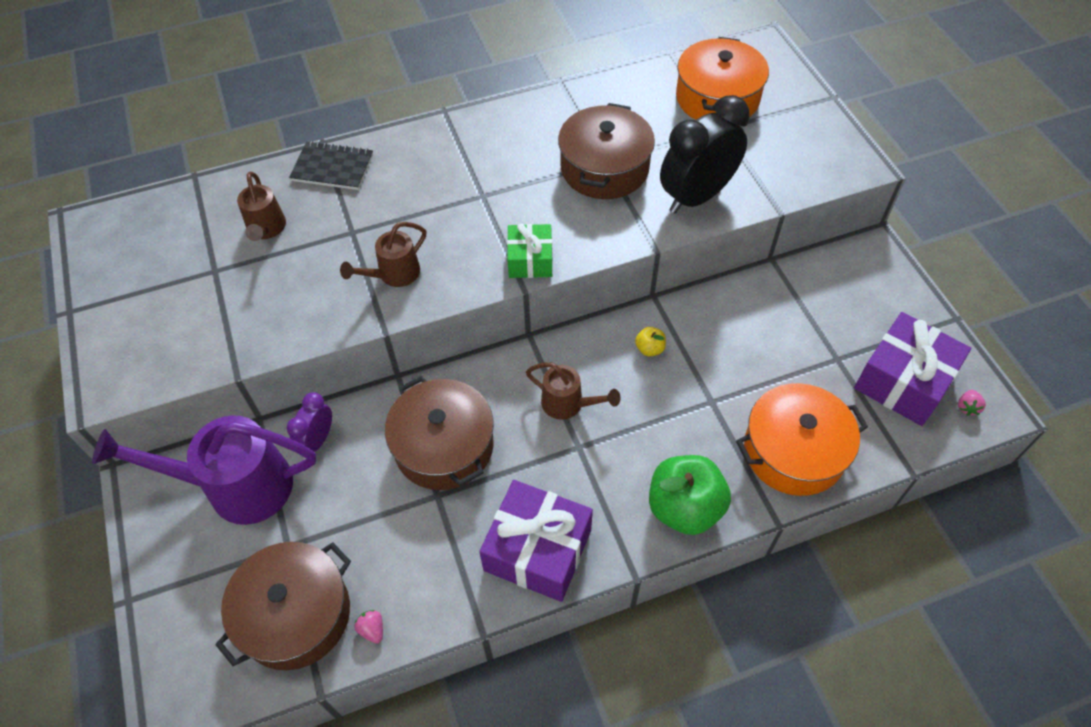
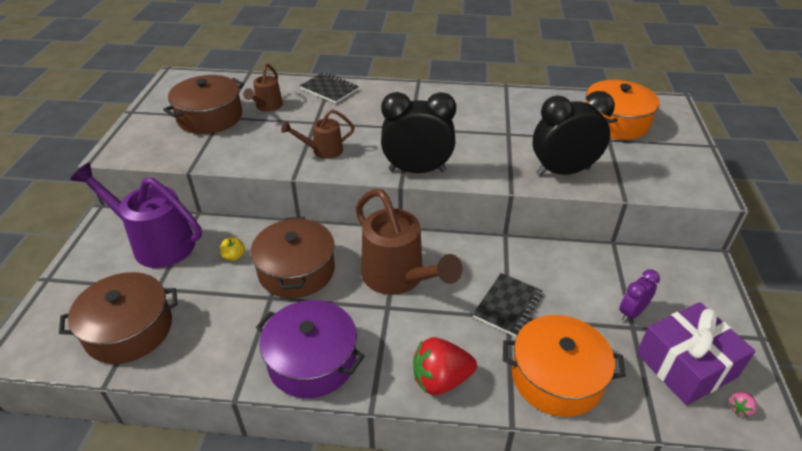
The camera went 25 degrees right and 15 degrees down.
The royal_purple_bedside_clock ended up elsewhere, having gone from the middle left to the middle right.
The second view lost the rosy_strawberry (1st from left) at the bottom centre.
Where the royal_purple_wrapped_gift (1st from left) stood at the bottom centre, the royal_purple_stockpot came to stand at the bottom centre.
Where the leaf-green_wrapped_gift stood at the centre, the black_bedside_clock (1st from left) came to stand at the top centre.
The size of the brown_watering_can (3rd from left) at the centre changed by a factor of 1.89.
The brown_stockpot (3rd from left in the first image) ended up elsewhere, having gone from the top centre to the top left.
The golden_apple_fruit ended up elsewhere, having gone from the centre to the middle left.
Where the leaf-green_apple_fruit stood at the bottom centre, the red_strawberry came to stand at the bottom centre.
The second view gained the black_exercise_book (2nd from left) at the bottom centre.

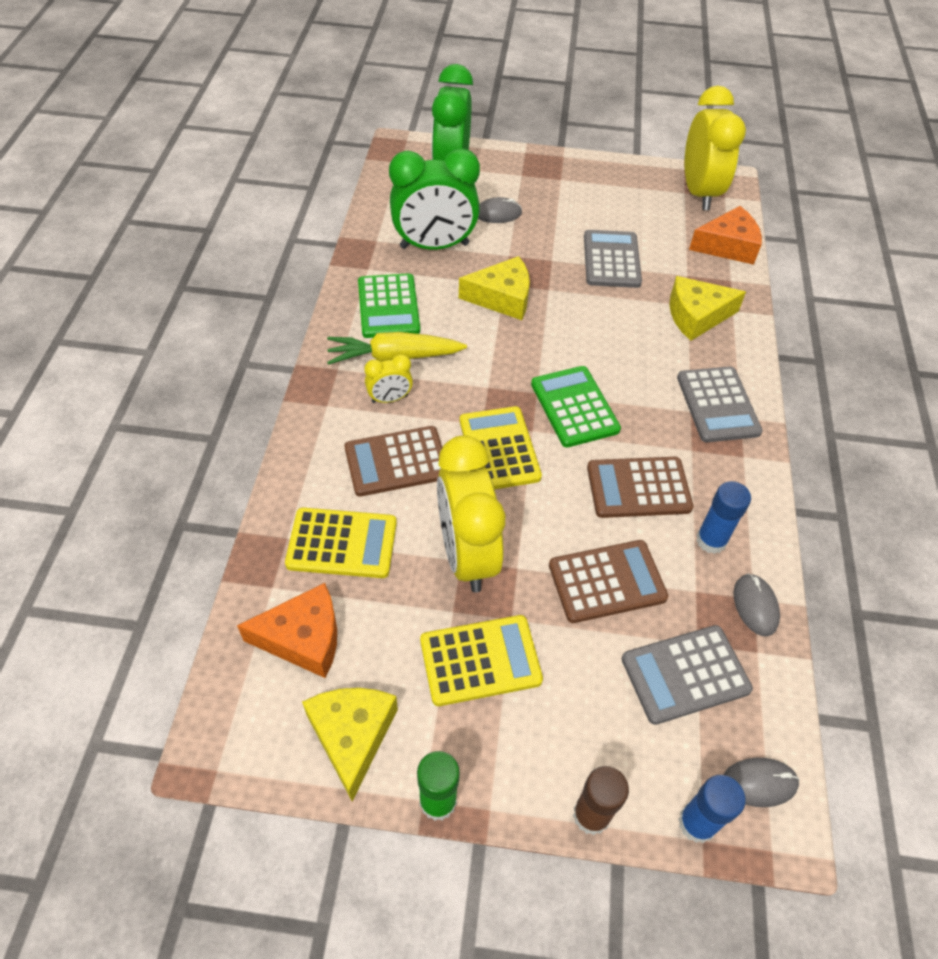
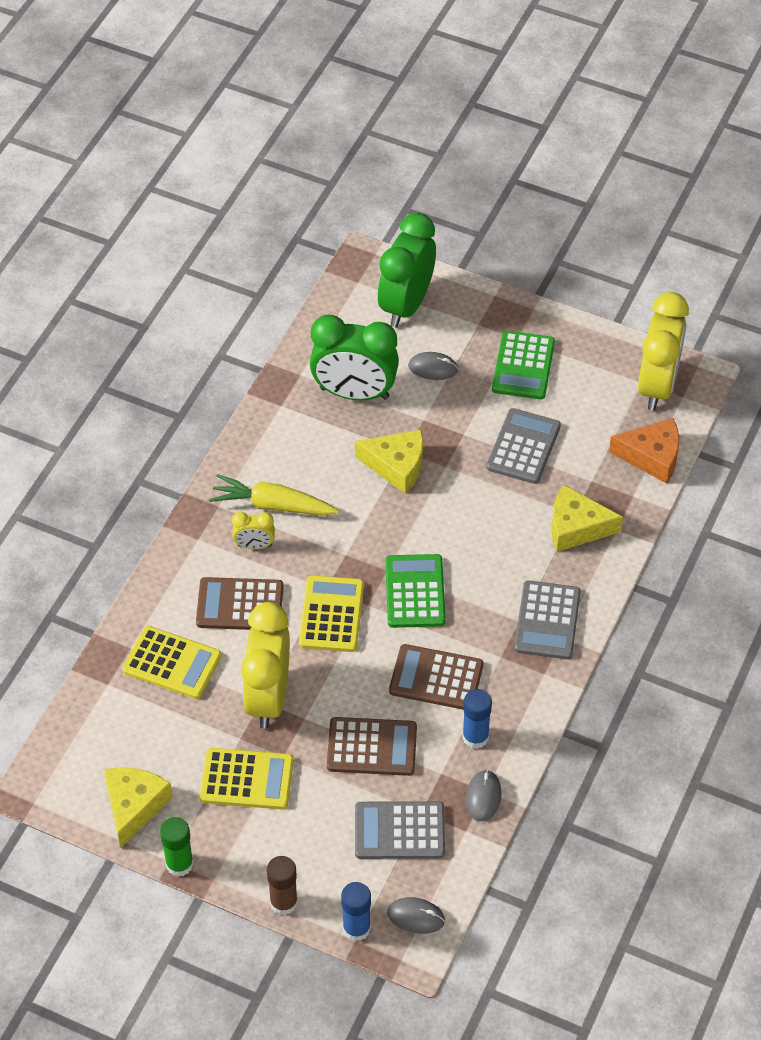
The camera went 20 degrees right and 0 degrees up.
The second view lost the orange-coloured_cheese_wedge (1st from left) at the middle left.
The leaf-green_pocket_calculator (1st from left in the first image) ended up elsewhere, having gone from the top centre to the middle right.

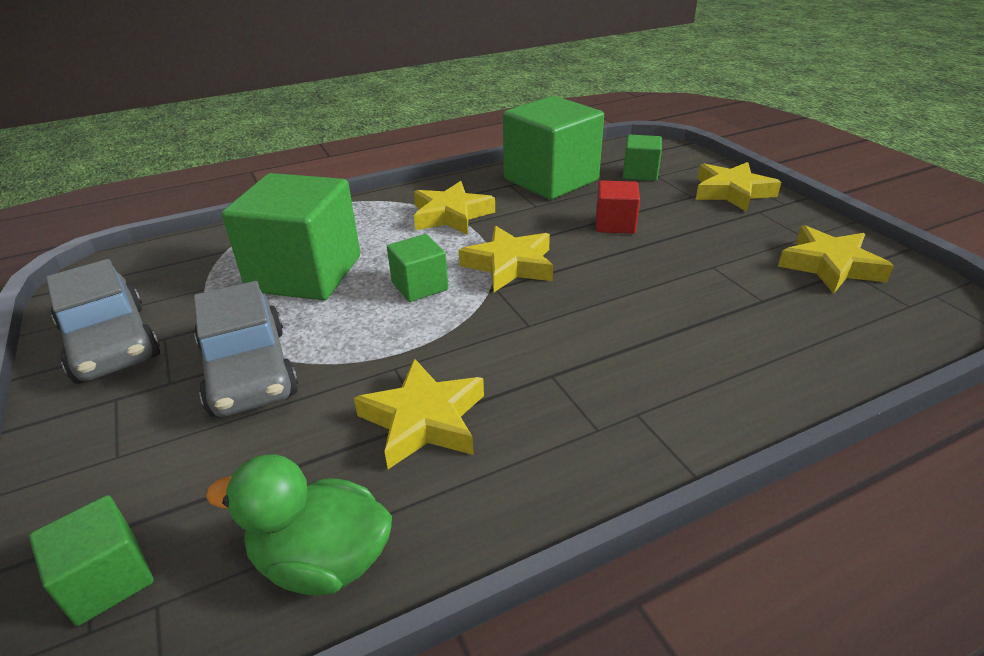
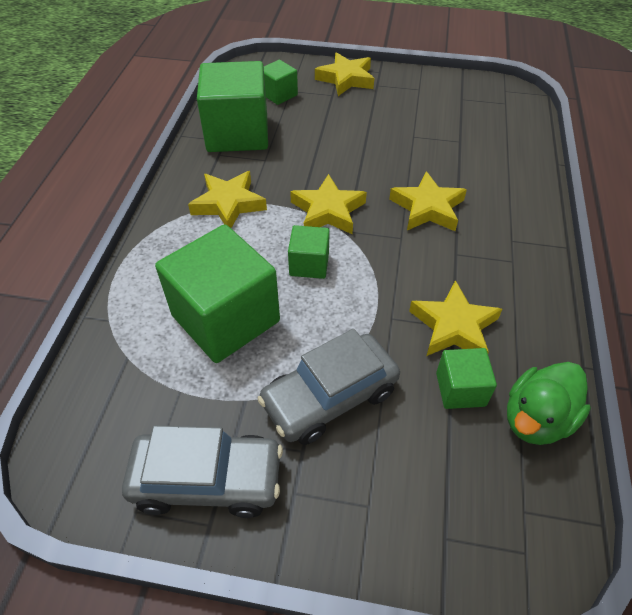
The camera went 55 degrees left and 15 degrees up.
The leaf-green_block (1st from left in the first image) ended up elsewhere, having gone from the bottom left to the middle right.
The ash-grey_car (2nd from left) at the middle left ended up facing another way, 135 degrees clockwise from before.
The second view lost the red_block at the top centre.
The golden_star_shape (5th from left in the first image) ended up elsewhere, having gone from the middle right to the top right.

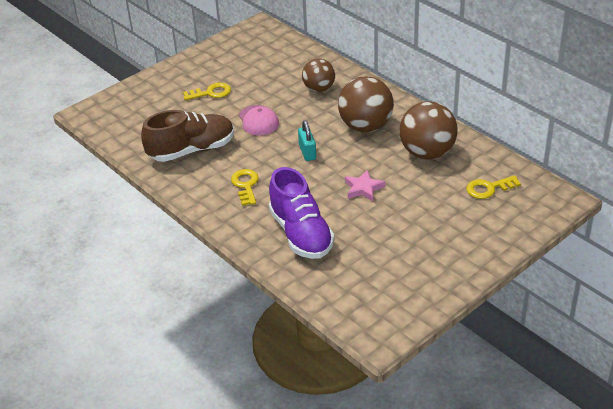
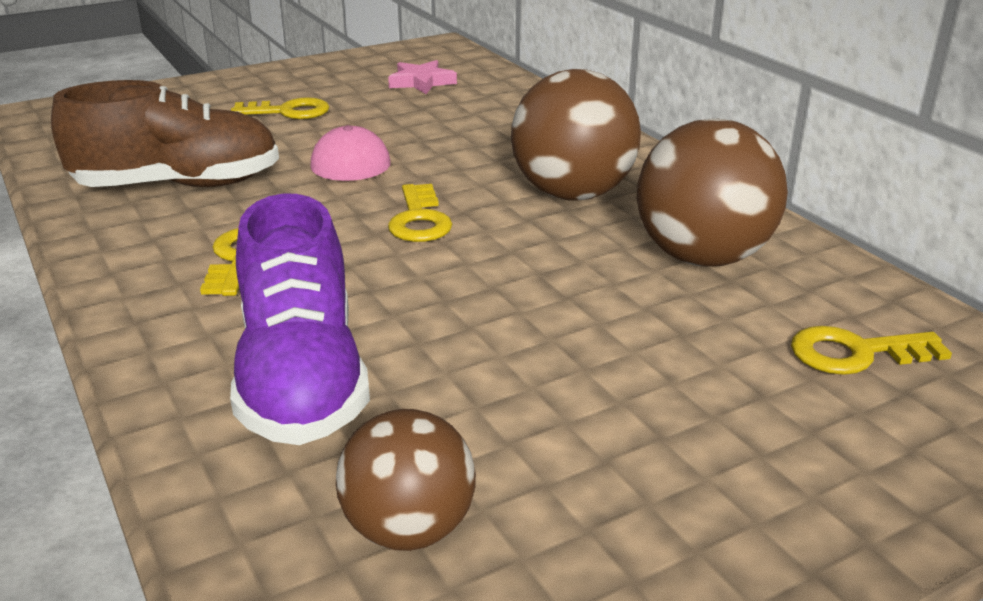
The camera went 10 degrees right and 10 degrees down.
Where the aqua_small_lock stood at the centre, the golden_latchkey (3rd from left) came to stand at the centre.
The brown_sphere (1st from left) ended up elsewhere, having gone from the top centre to the bottom centre.
The rosy_star_shape ended up elsewhere, having gone from the centre to the top centre.

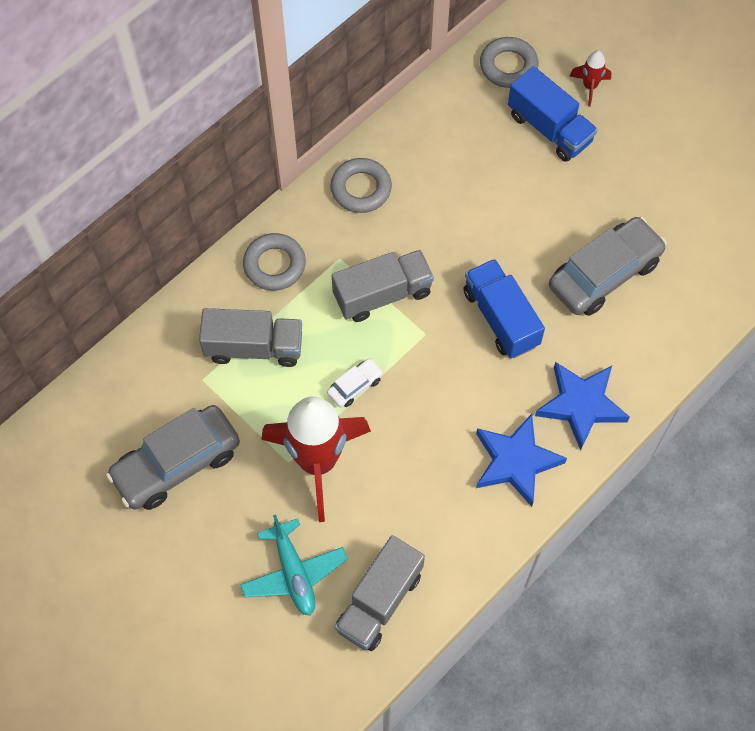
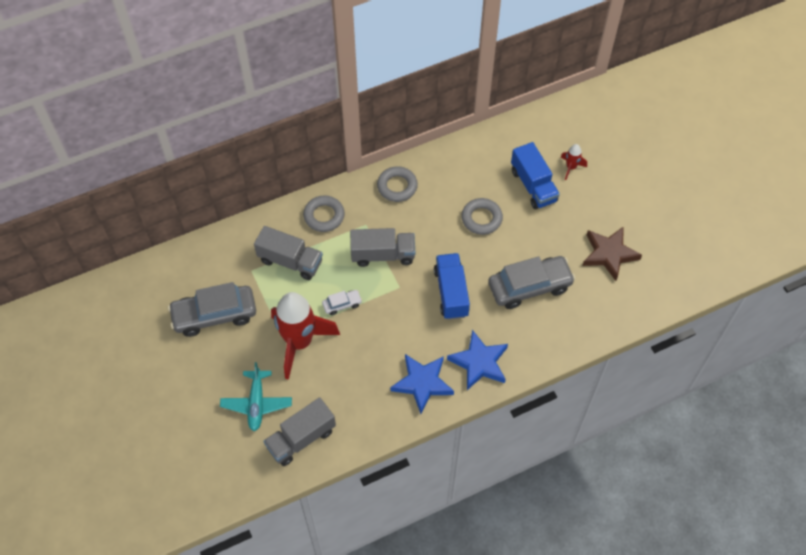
The camera went 20 degrees right and 5 degrees down.
The ash-grey_torus (3rd from left) ended up elsewhere, having gone from the top right to the centre.
The second view gained the brown_star_shape at the middle right.

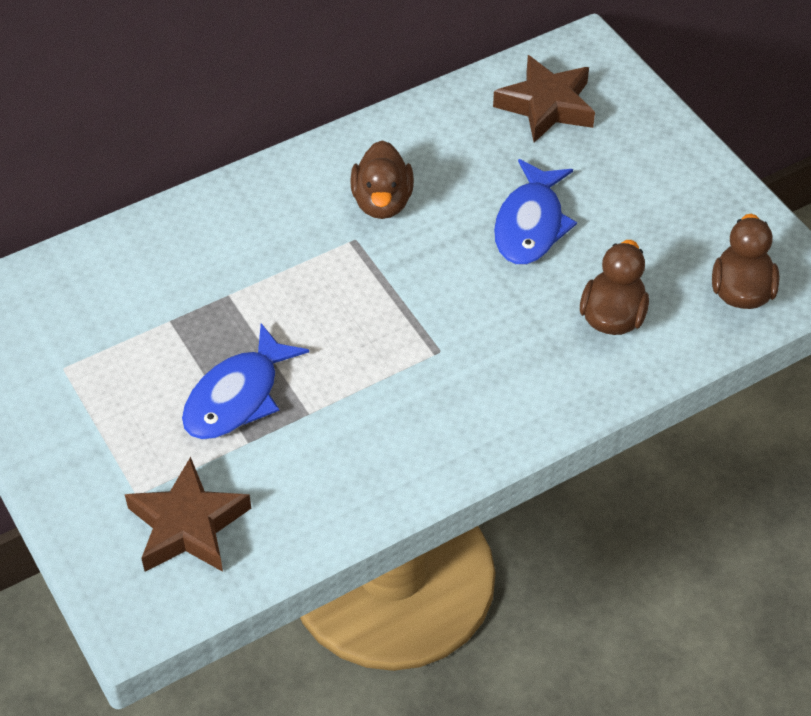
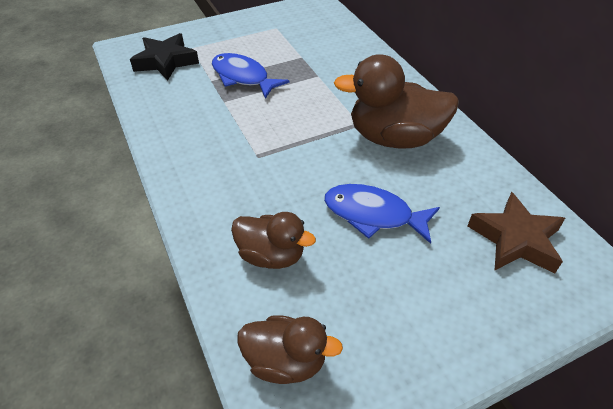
The camera went 95 degrees right and 5 degrees down.
What was the brown_star_shape (1st from left) at the bottom left turned into the black_star_shape at the top left.
The size of the brown_toy_duck (1st from left in the first image) at the top centre changed by a factor of 1.68.

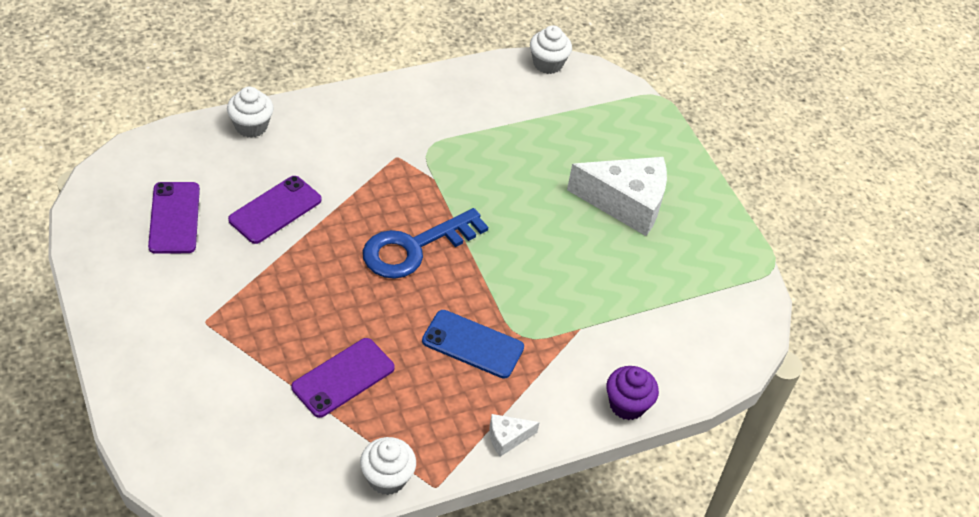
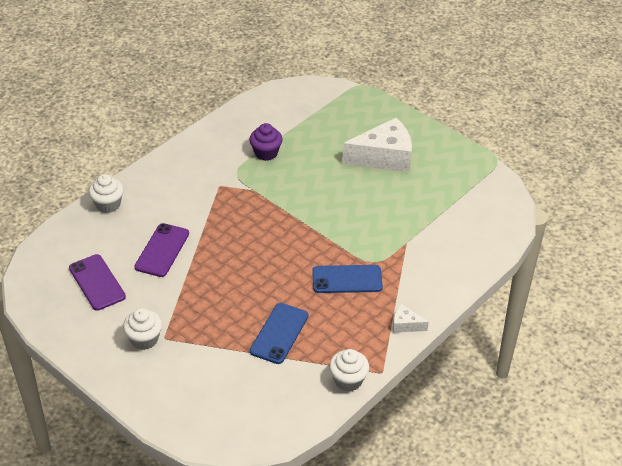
The camera went 20 degrees left and 5 degrees down.
What was the royal_purple_phone (3rd from left) at the bottom centre turned into the cobalt_phone (1st from left) at the bottom centre.
The second view lost the cobalt_latchkey at the centre.
The white_cheese_wedge (1st from left in the first image) at the bottom centre ended up facing another way, 60 degrees clockwise from before.
The white_muffin (3rd from left in the first image) ended up elsewhere, having gone from the top centre to the bottom left.
The royal_purple_muffin ended up elsewhere, having gone from the bottom centre to the top centre.

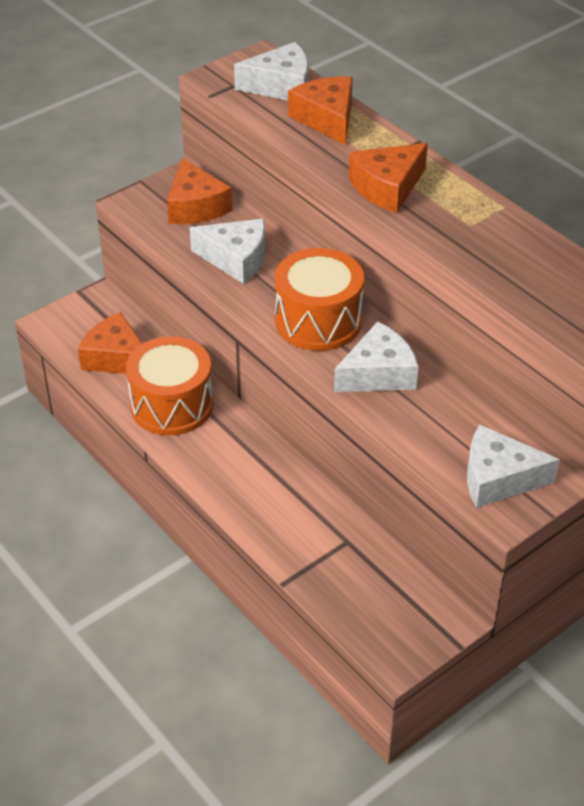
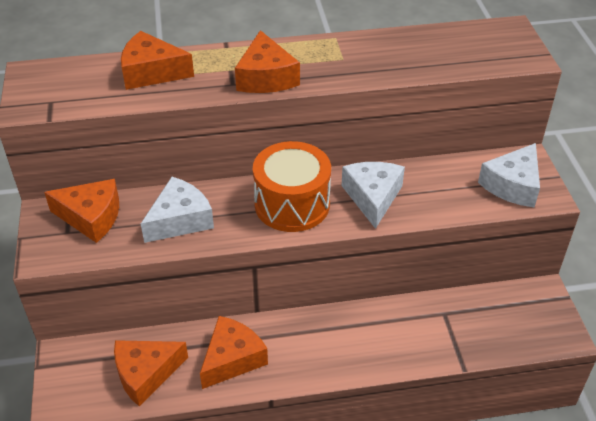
The camera went 60 degrees left and 0 degrees up.
Where the orange-coloured_snare_drum (1st from left) stood at the middle left, the orange-coloured_cheese_wedge (4th from left) came to stand at the bottom centre.
The second view lost the white_cheese_wedge (2nd from left) at the top centre.

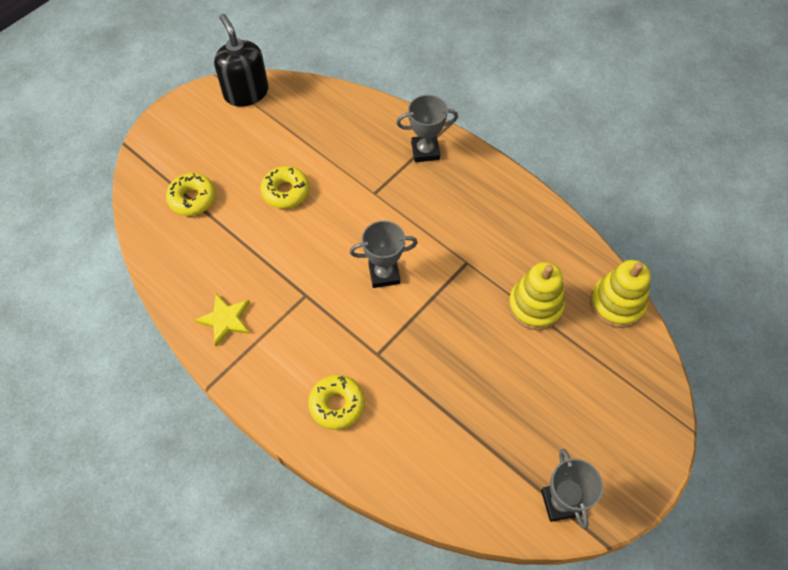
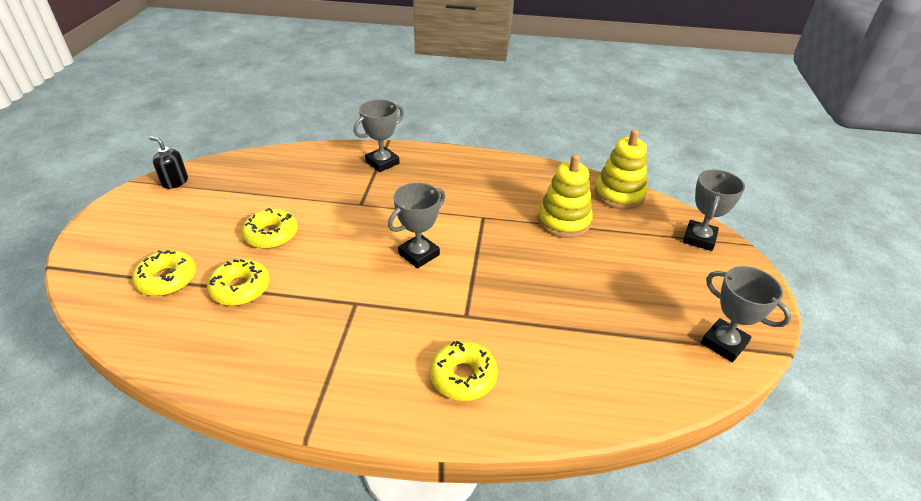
The camera went 35 degrees left and 20 degrees down.
The second view lost the golden_star_shape at the middle left.
The size of the black_soap_dispenser at the top left changed by a factor of 0.55.
The second view gained the golden_donut (2nd from left) at the middle left.
The second view gained the ash-grey_award_cup (3rd from left) at the middle right.

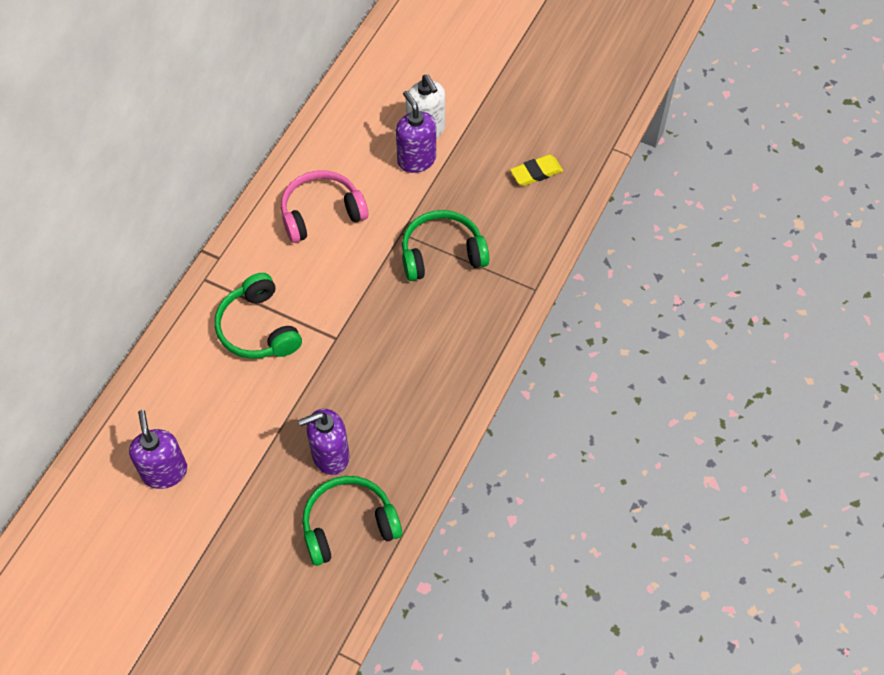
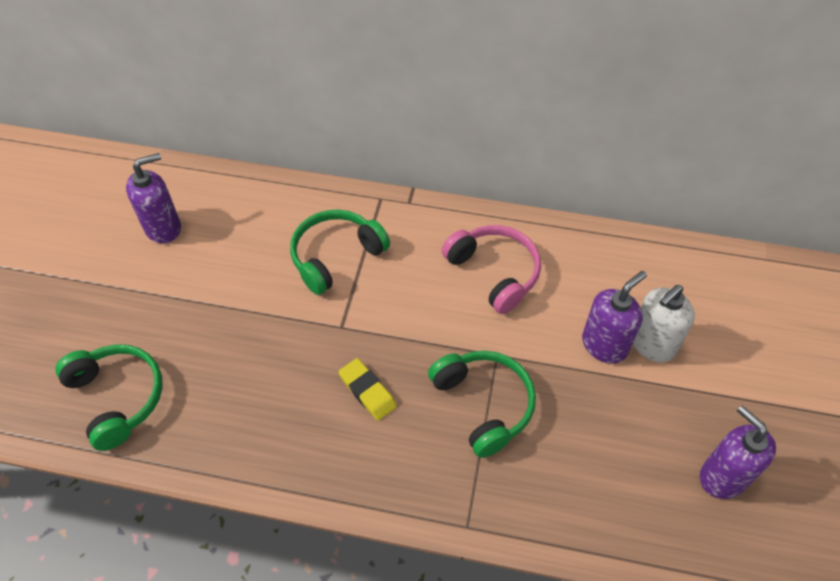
The camera went 75 degrees right and 5 degrees down.
The royal_purple_soap_dispenser (2nd from left in the first image) ended up elsewhere, having gone from the centre to the bottom right.
The golden_pencil_eraser ended up elsewhere, having gone from the top centre to the bottom centre.

